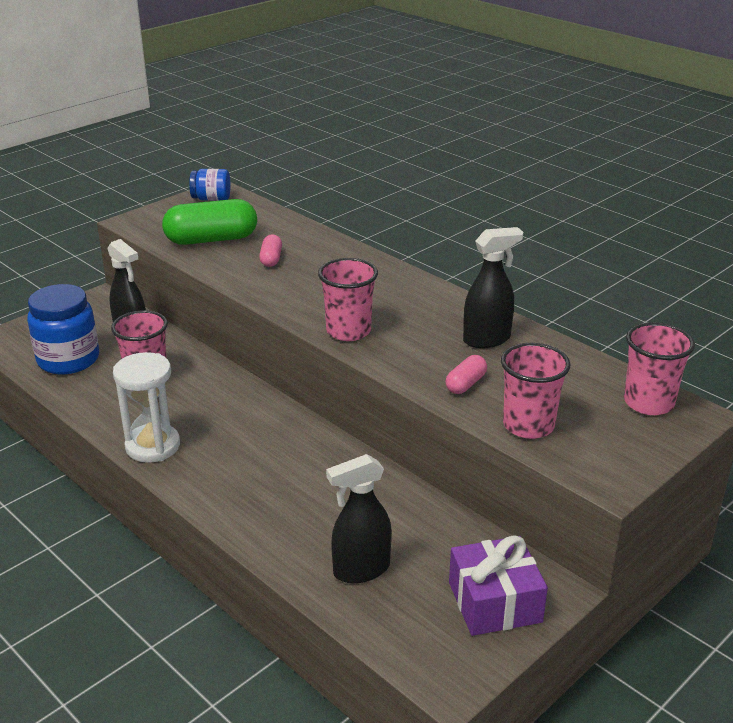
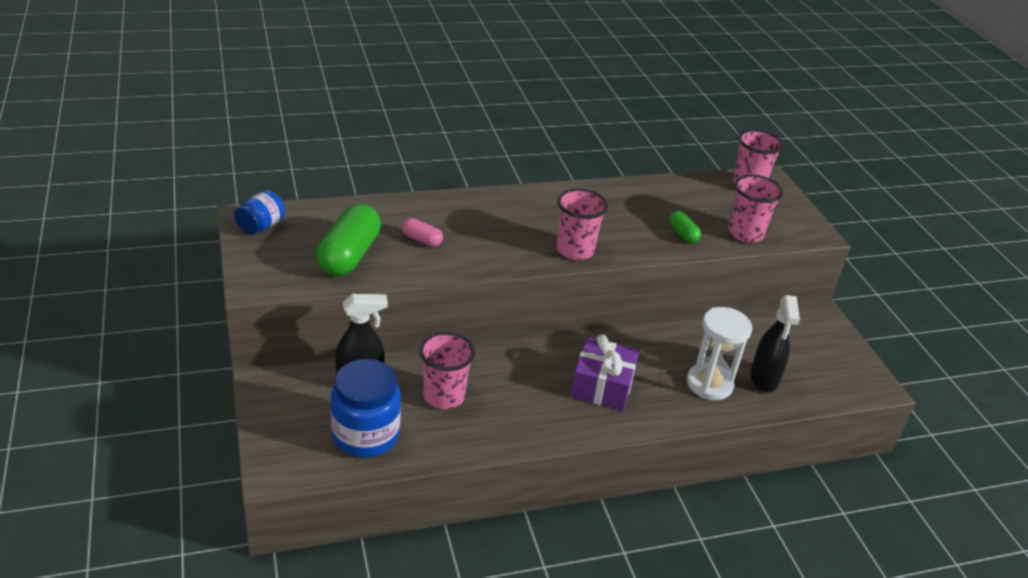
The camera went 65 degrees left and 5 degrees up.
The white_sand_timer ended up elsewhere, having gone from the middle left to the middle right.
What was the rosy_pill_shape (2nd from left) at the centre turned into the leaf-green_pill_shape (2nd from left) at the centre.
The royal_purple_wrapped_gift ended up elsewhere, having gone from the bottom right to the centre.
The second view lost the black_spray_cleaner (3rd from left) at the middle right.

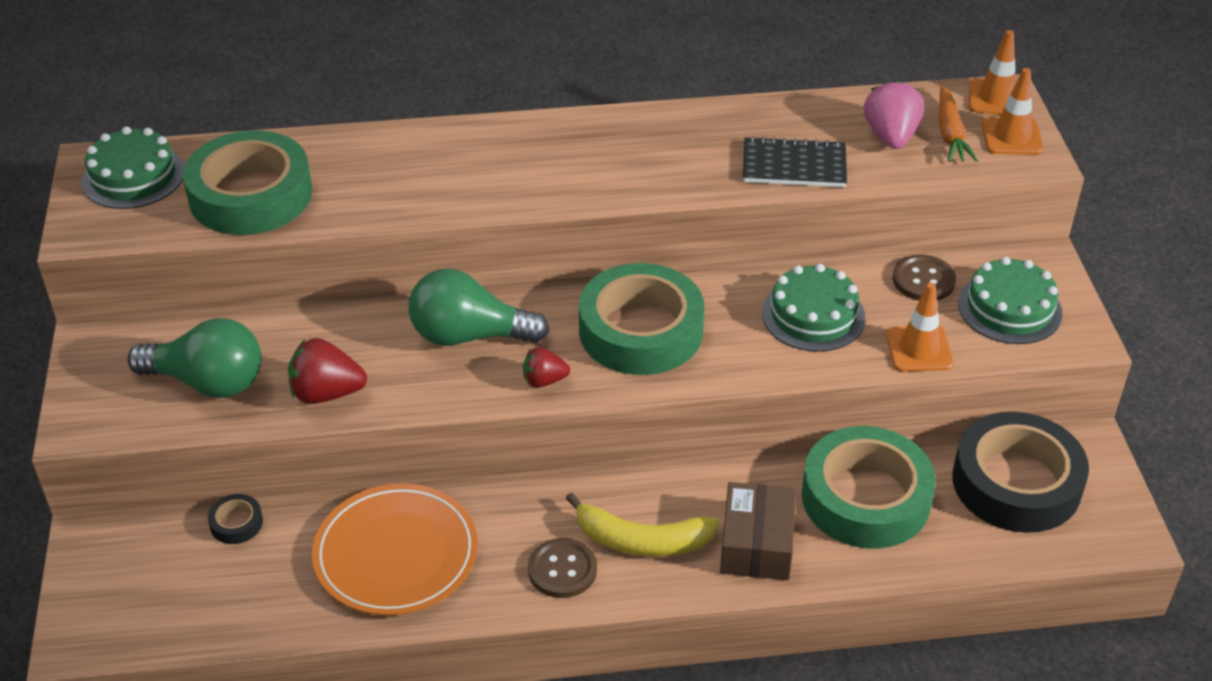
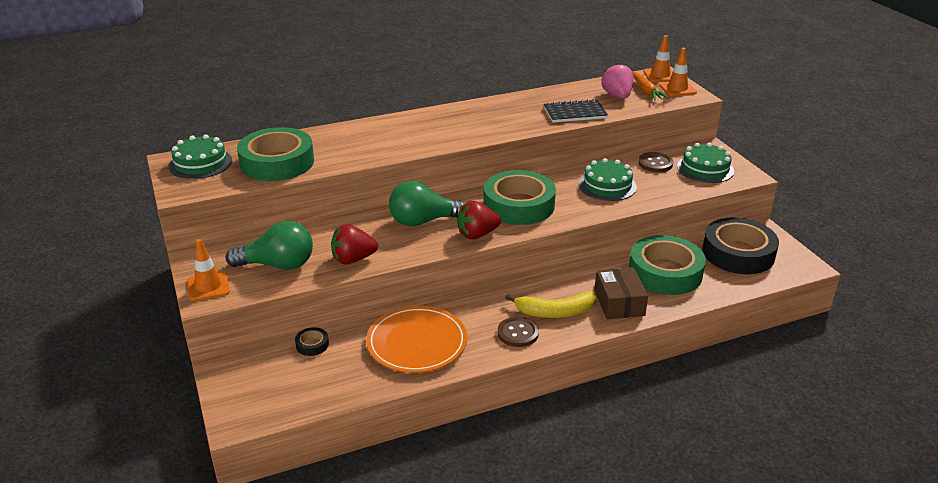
The camera went 15 degrees left and 10 degrees down.
The size of the red_strawberry (2nd from left) at the centre changed by a factor of 1.61.
The orange-coloured_road_cone (1st from left) ended up elsewhere, having gone from the middle right to the middle left.

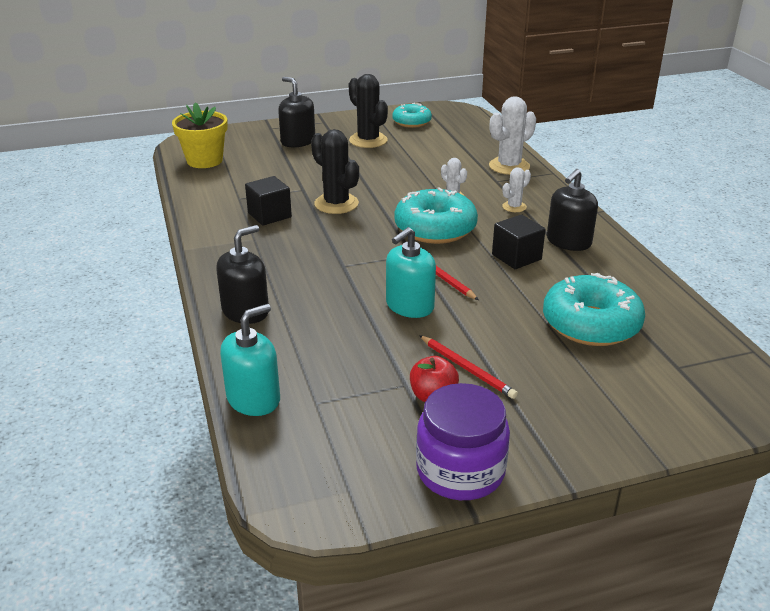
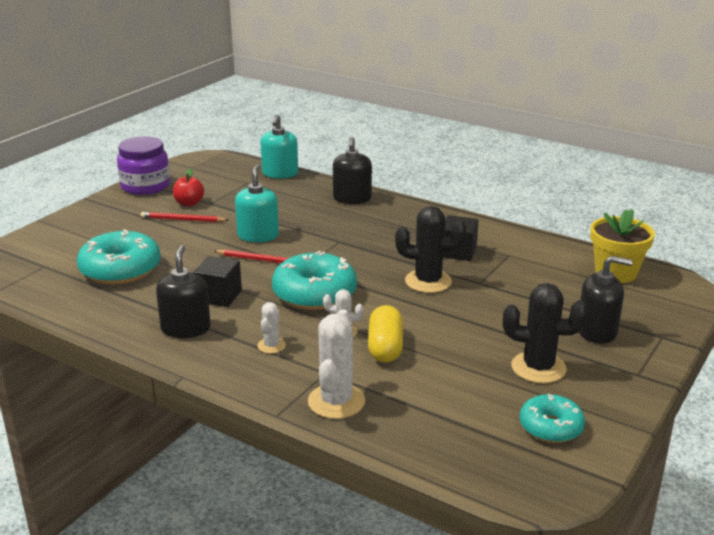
The camera went 140 degrees right and 5 degrees down.
The second view gained the golden_pill_shape at the centre.

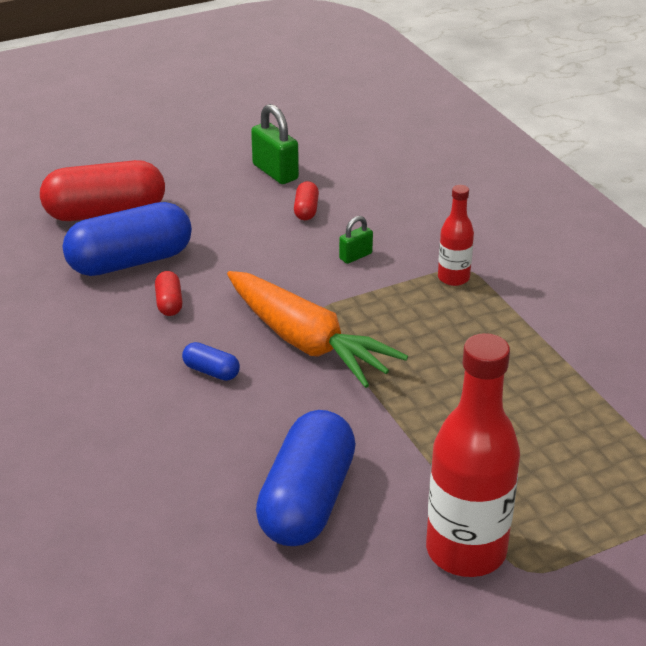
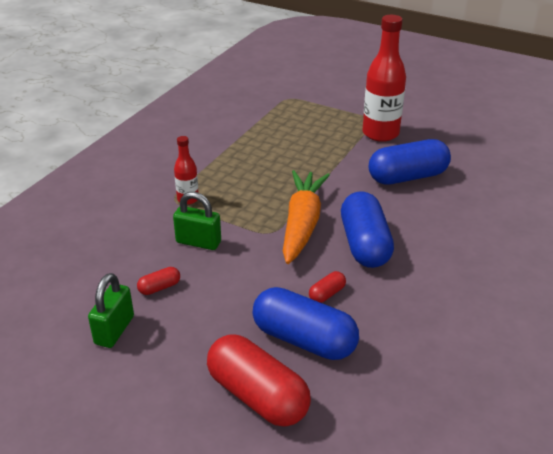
The camera went 125 degrees left and 0 degrees up.
The size of the cobalt_pill_shape (2nd from left) at the middle left changed by a factor of 2.31.
The size of the leaf-green_small_lock (2nd from left) at the centre changed by a factor of 1.74.

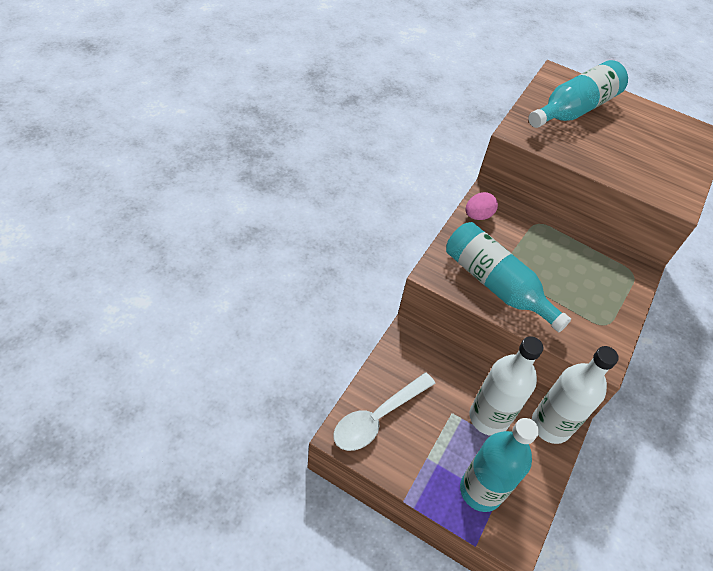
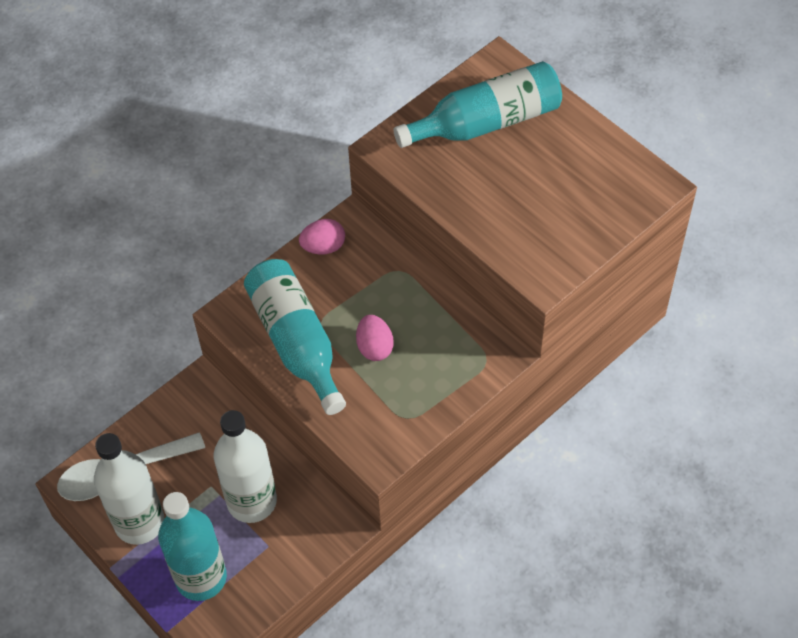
The camera went 25 degrees right and 5 degrees up.
The white_drink_bottle (2nd from left in the first image) ended up elsewhere, having gone from the bottom right to the bottom left.
The second view gained the rosy_egg_shape (2nd from left) at the centre.

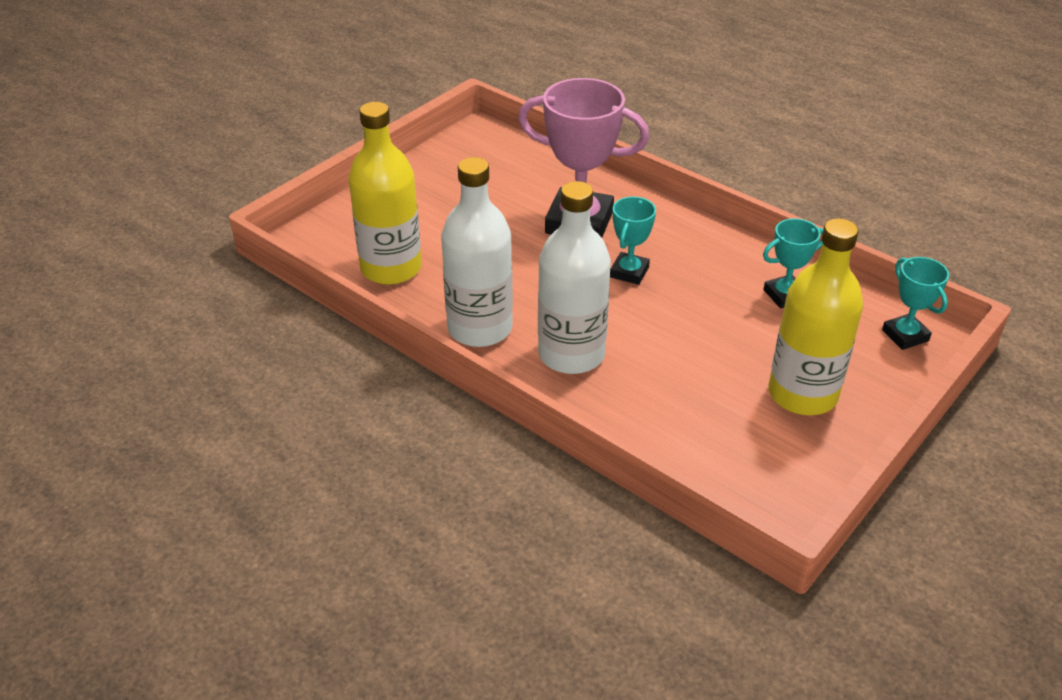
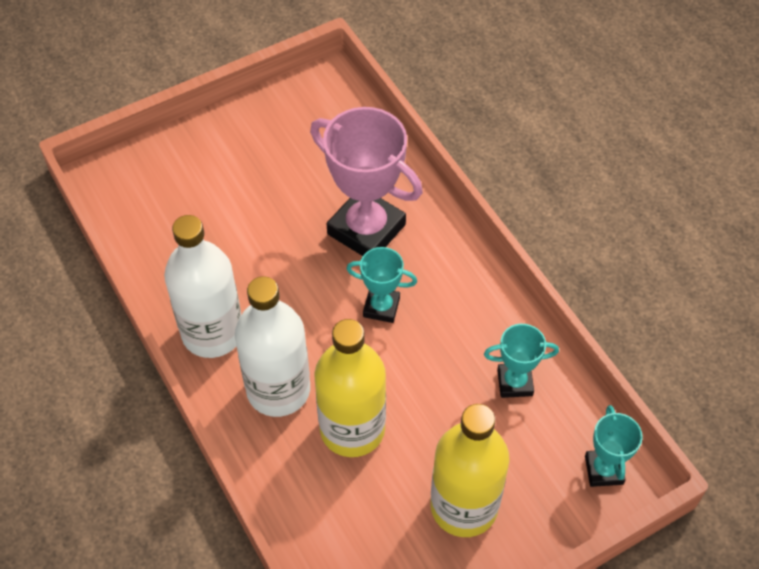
The camera went 20 degrees right and 15 degrees up.
The golden_drink_bottle (1st from left) ended up elsewhere, having gone from the top centre to the bottom centre.
The aqua_award_cup (1st from left) at the centre ended up facing another way, 60 degrees clockwise from before.

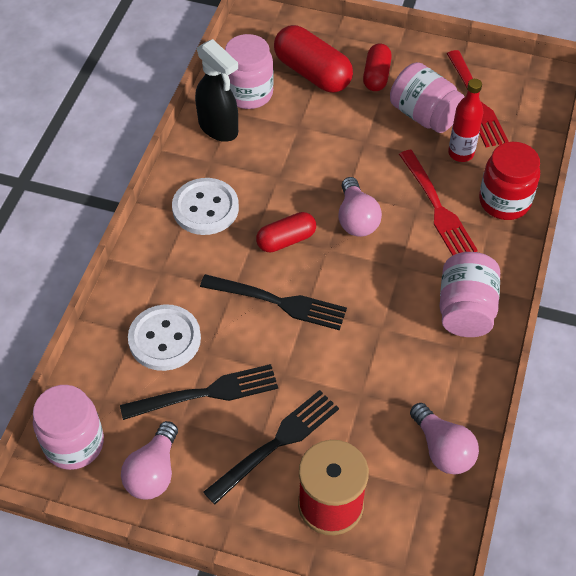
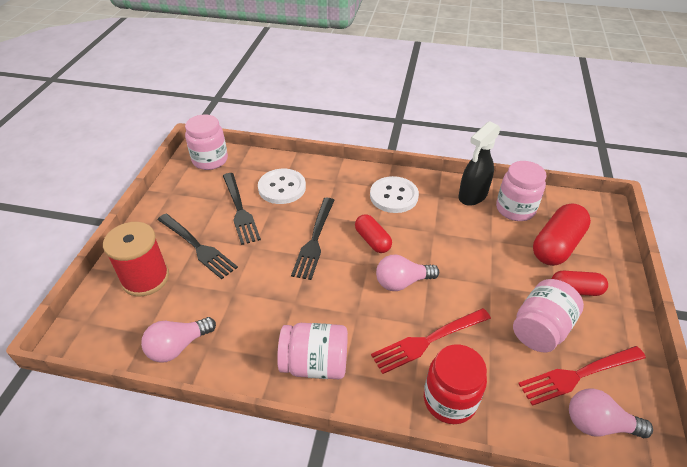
The camera went 85 degrees right and 10 degrees down.
The rosy_light_bulb (1st from left in the first image) ended up elsewhere, having gone from the bottom left to the bottom right.
The second view lost the red_drink_bottle at the top right.

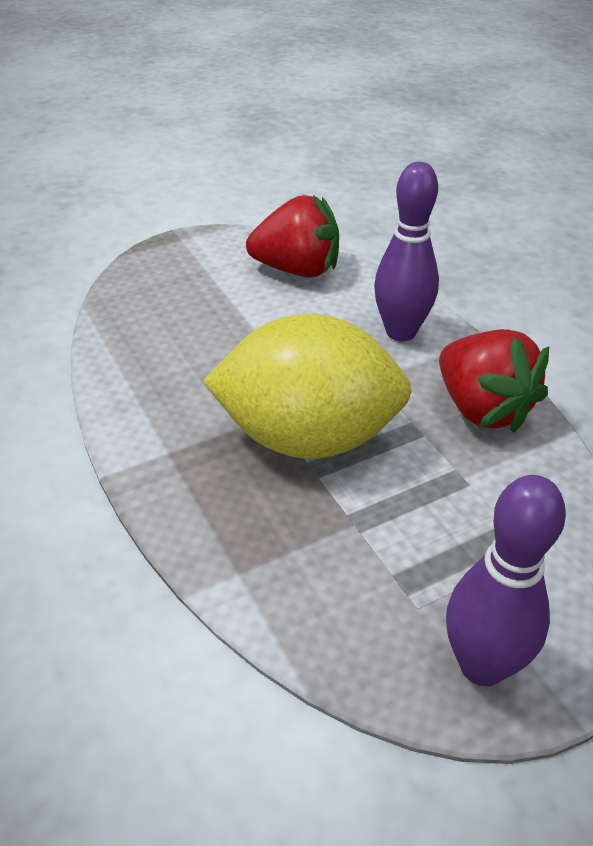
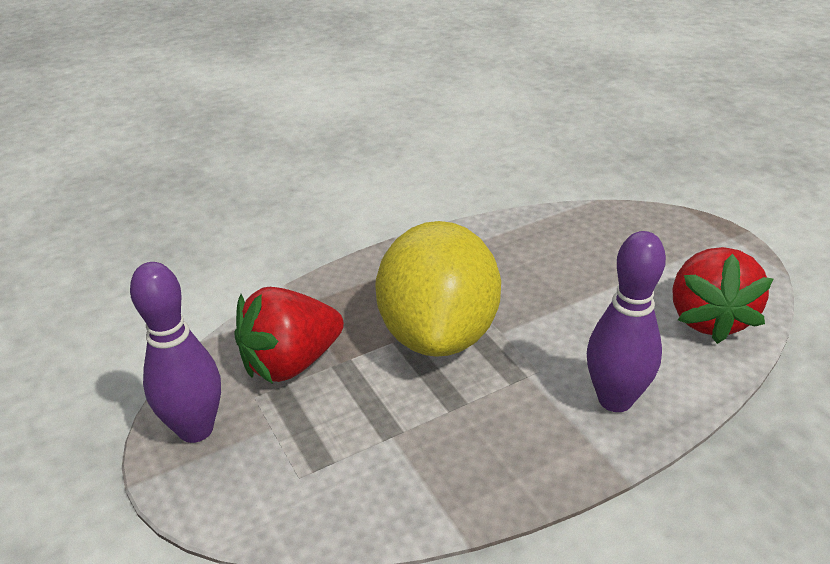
The camera went 90 degrees right and 5 degrees down.
The red_strawberry (2nd from left in the first image) ended up elsewhere, having gone from the middle right to the centre.

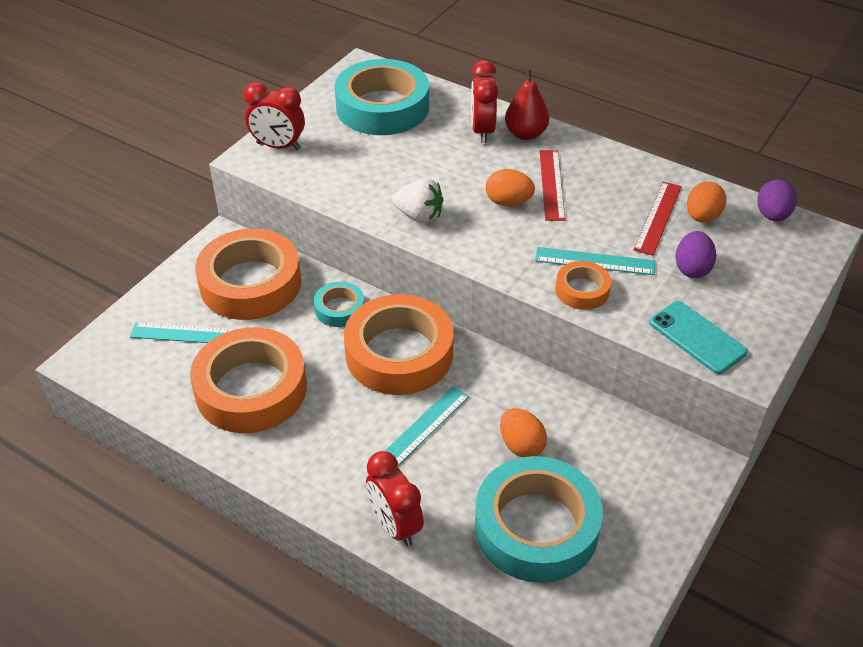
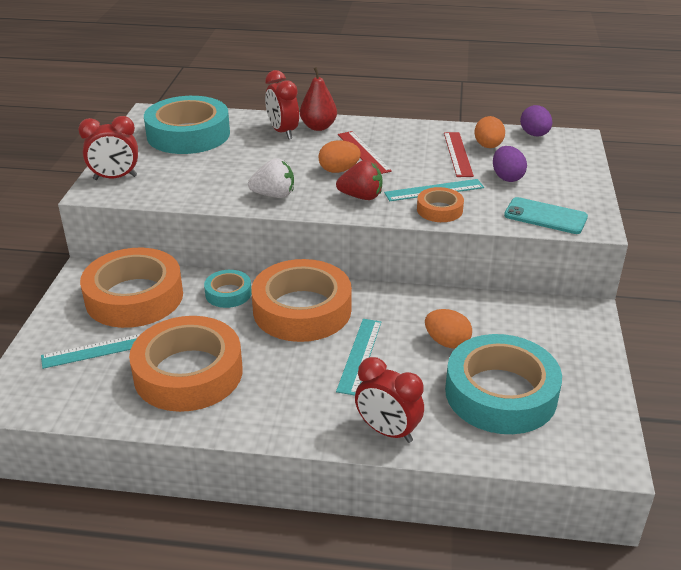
The camera went 25 degrees left and 10 degrees down.
The second view gained the red_strawberry at the top centre.

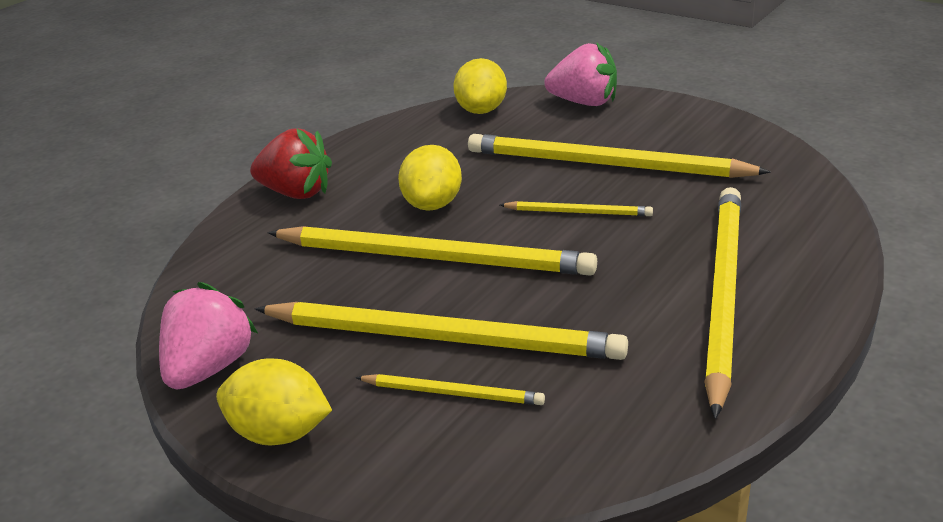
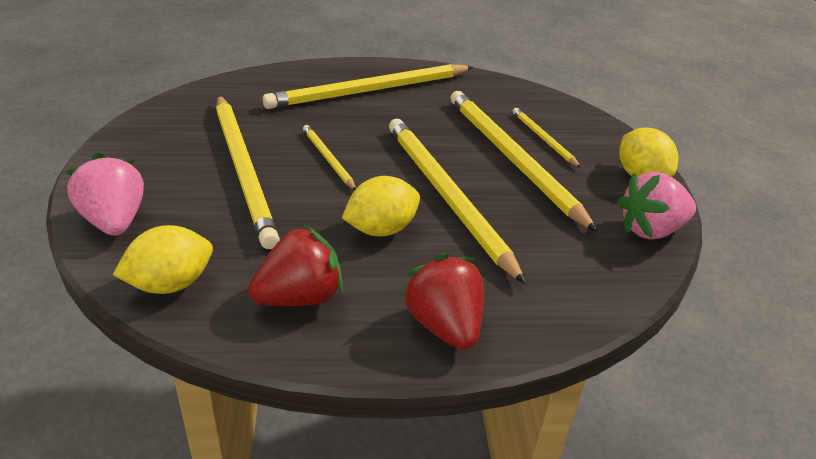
The camera went 135 degrees left and 5 degrees up.
The second view gained the red_strawberry (1st from left) at the centre.

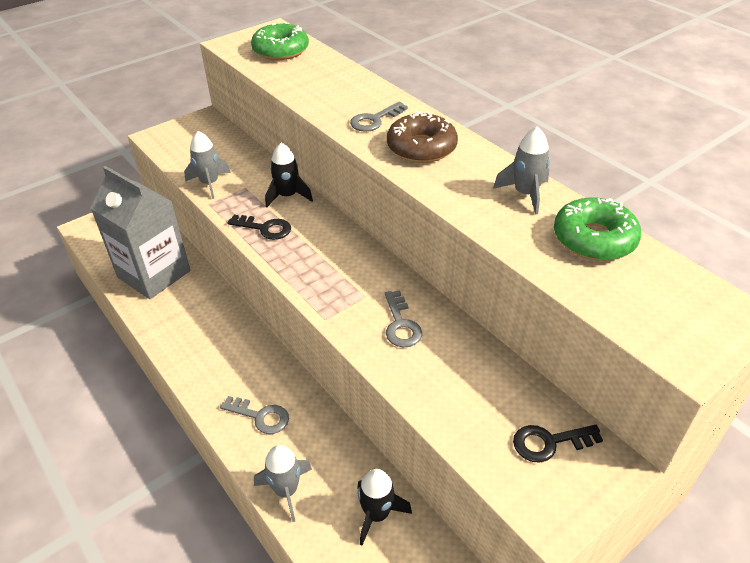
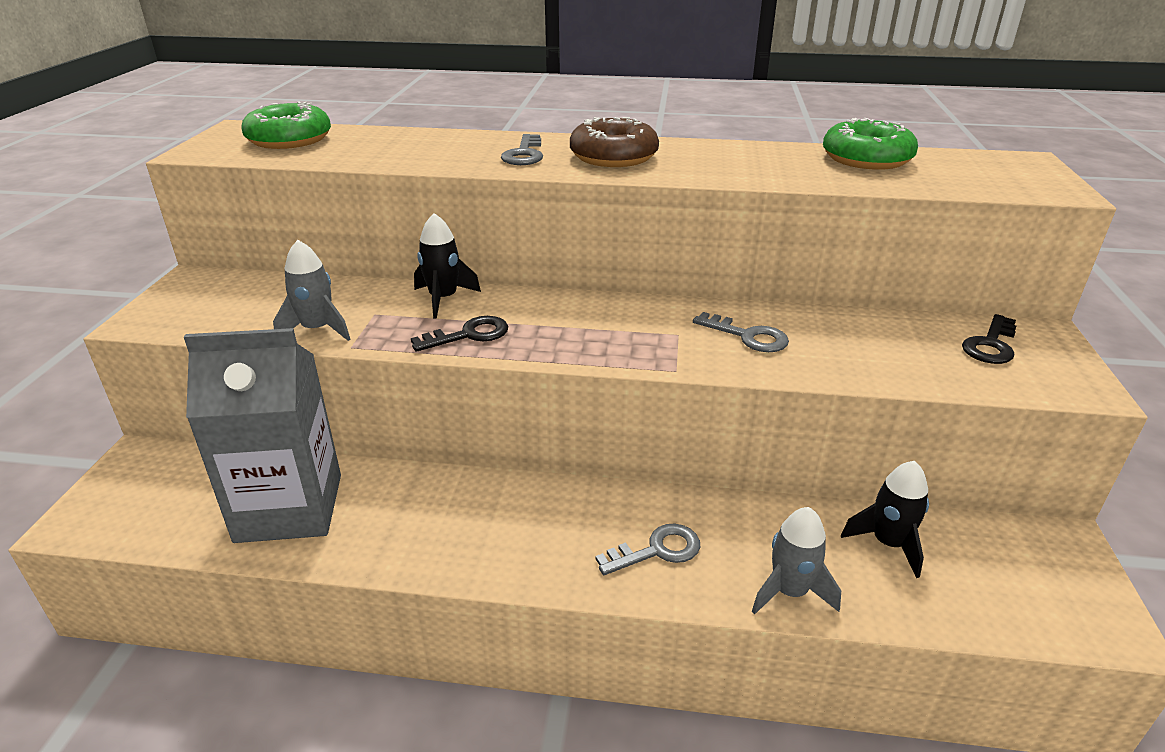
The camera went 45 degrees left and 10 degrees down.
The second view lost the ash-grey_rocket (3rd from left) at the top right.

